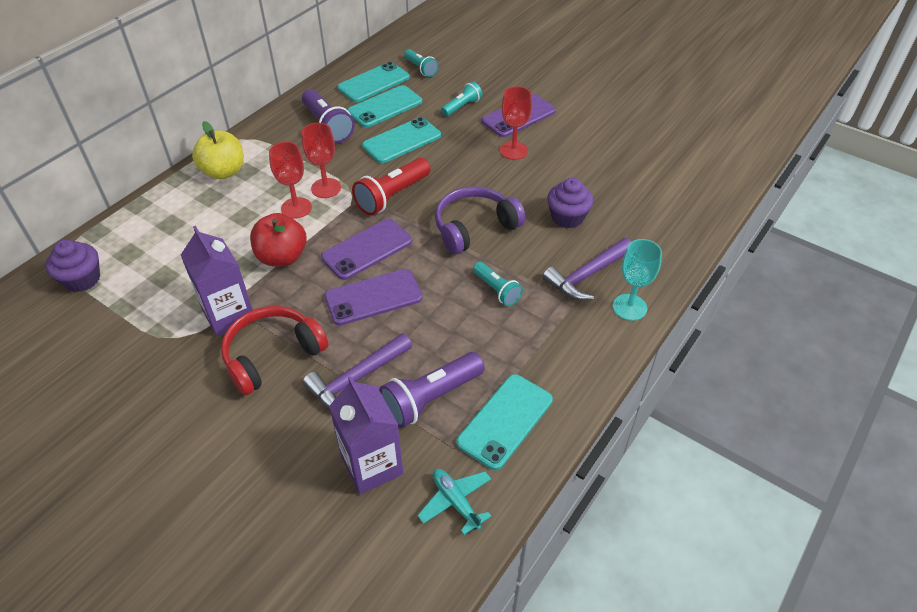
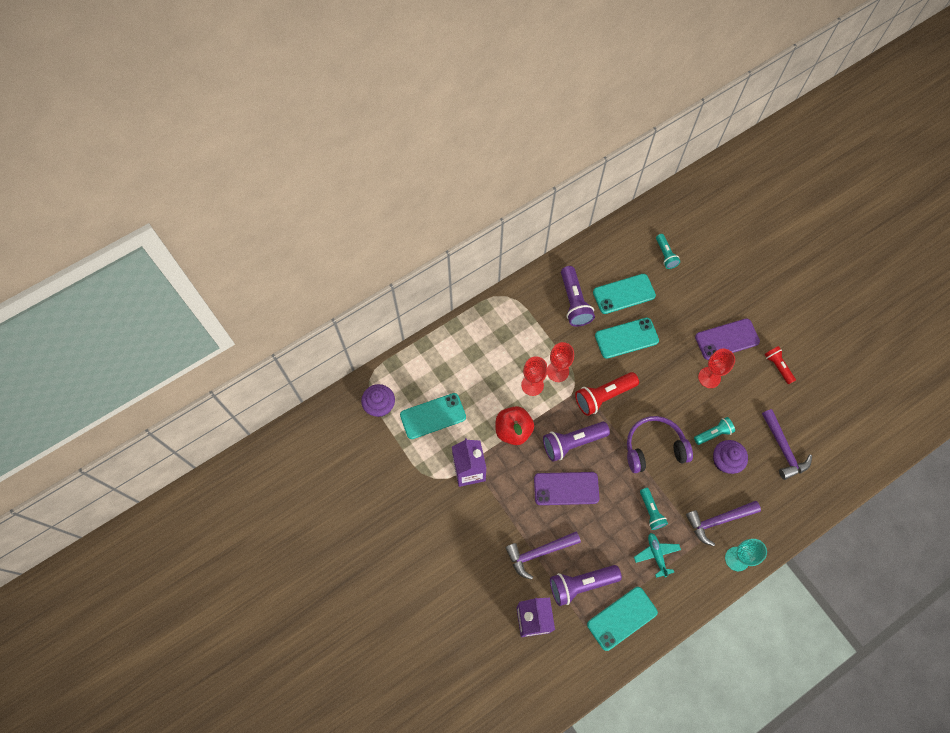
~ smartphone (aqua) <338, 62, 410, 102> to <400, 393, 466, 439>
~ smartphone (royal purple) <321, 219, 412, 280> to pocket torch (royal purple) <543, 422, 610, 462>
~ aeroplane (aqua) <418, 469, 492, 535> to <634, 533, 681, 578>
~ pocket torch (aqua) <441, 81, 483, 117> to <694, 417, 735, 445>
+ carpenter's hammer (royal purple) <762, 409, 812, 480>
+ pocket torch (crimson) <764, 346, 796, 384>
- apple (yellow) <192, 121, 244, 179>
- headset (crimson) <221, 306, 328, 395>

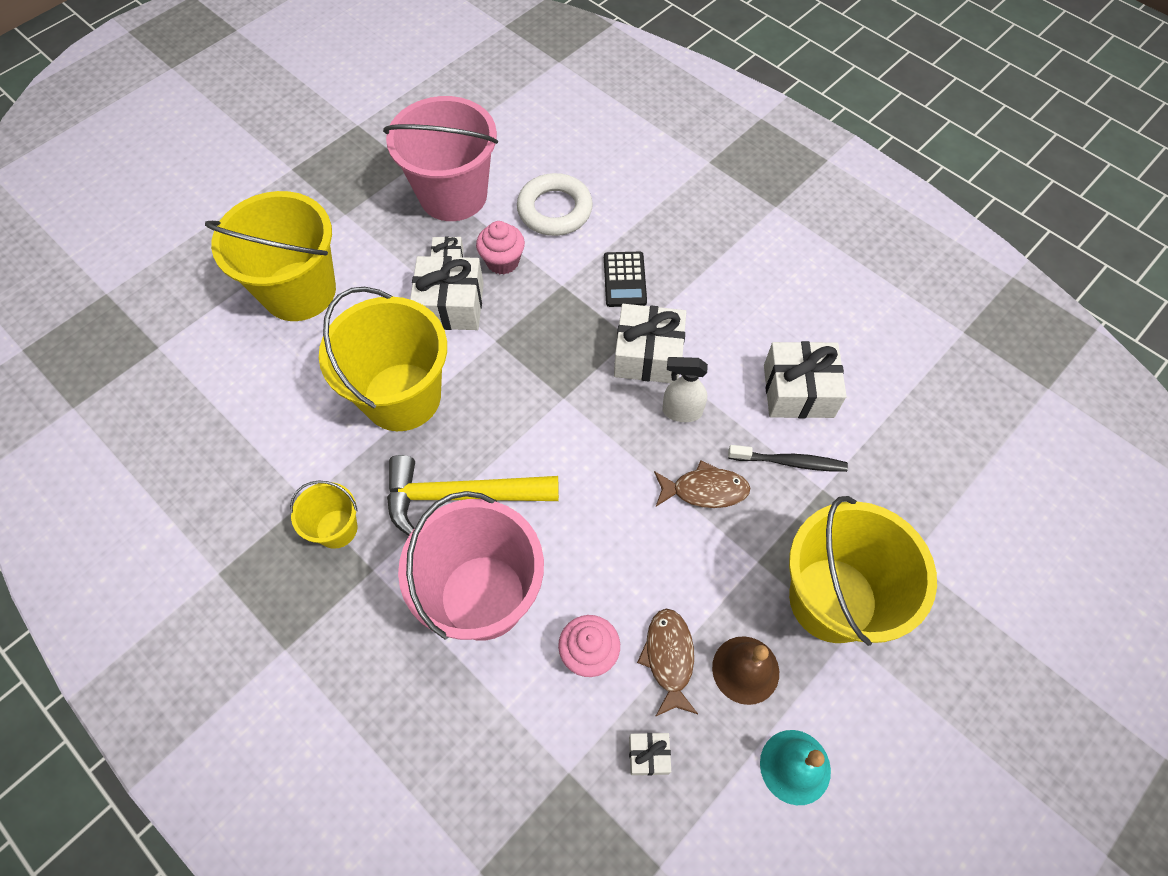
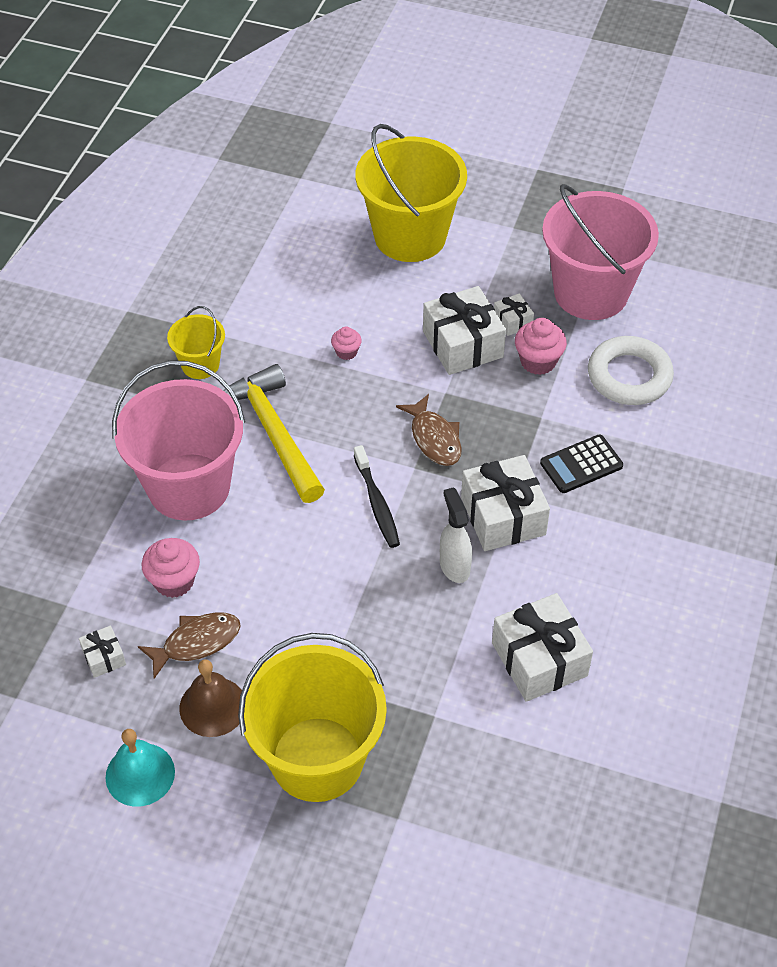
~ sand bucket (yellow) <319, 287, 447, 431> to fairy cake (pink) <331, 326, 362, 360>
~ toothbrush (jet-black) <728, 445, 848, 472> to <354, 445, 400, 548>
~ toy fish (brown) <654, 460, 750, 508> to <396, 394, 462, 466>

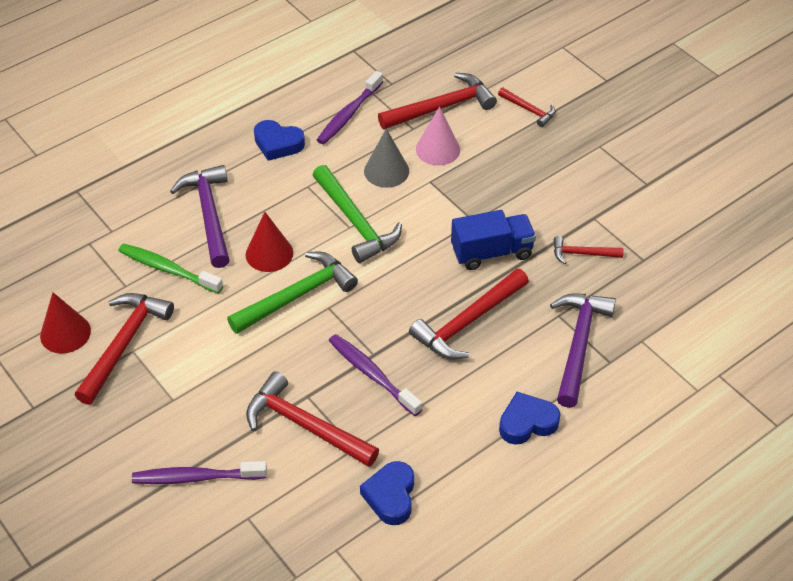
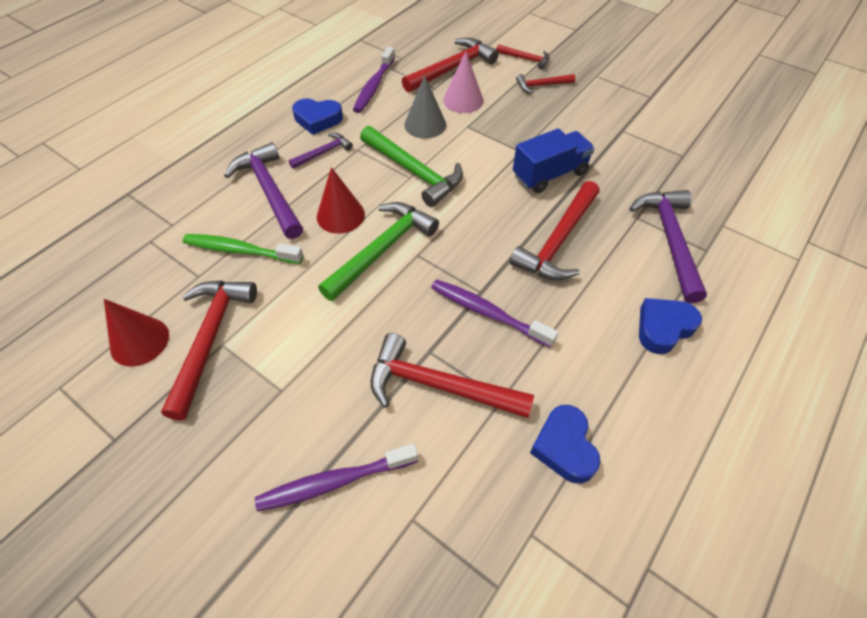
+ carpenter's hammer (royal purple) <289, 133, 353, 169>
~ carpenter's hammer (crimson) <554, 236, 624, 264> to <516, 74, 575, 93>

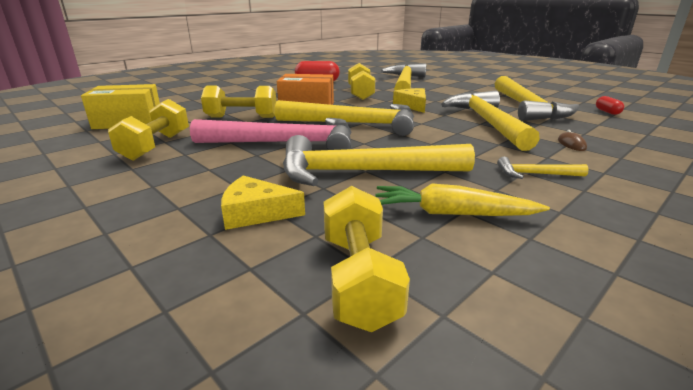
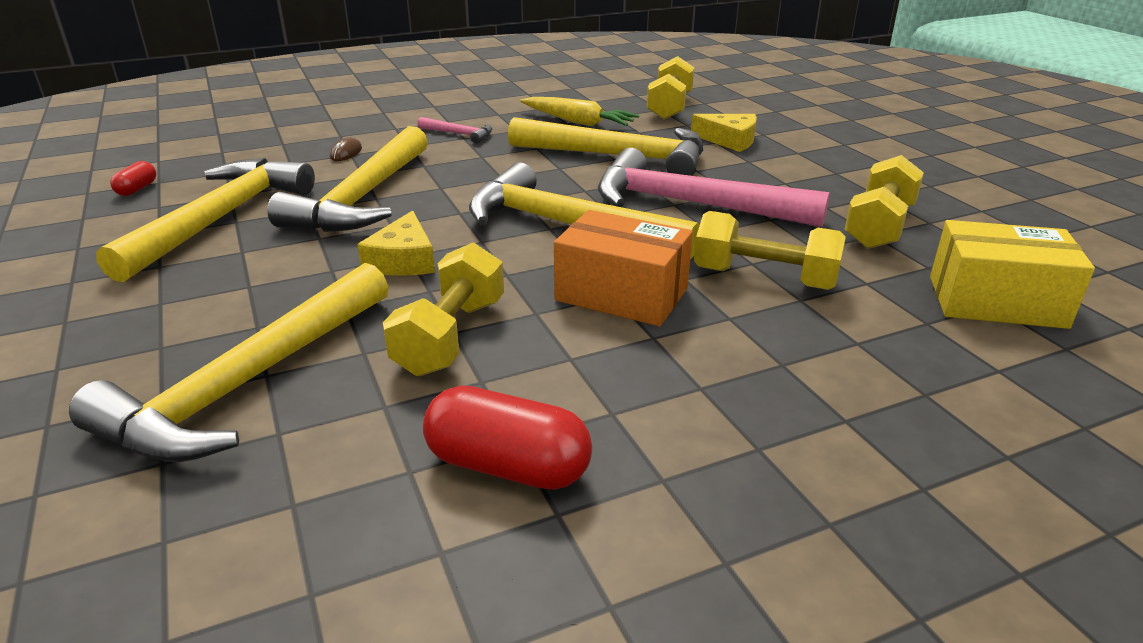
~ carpenter's hammer (yellow) <497, 157, 589, 179> to carpenter's hammer (pink) <417, 117, 492, 144>

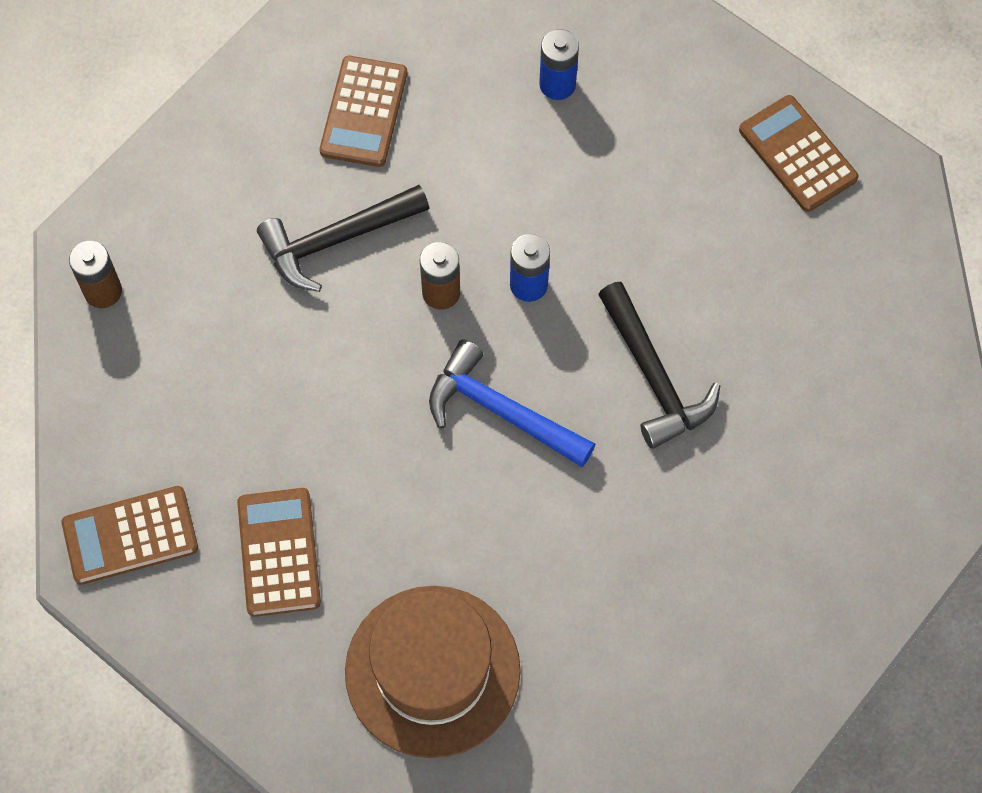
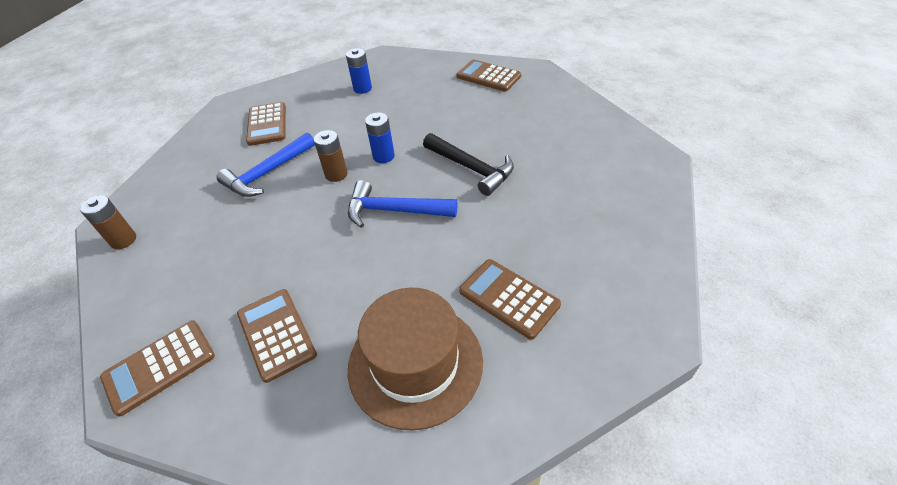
~ carpenter's hammer (jet-black) <257, 185, 429, 292> to carpenter's hammer (cobalt) <216, 133, 315, 197>
+ calculator (brown) <459, 259, 561, 340>

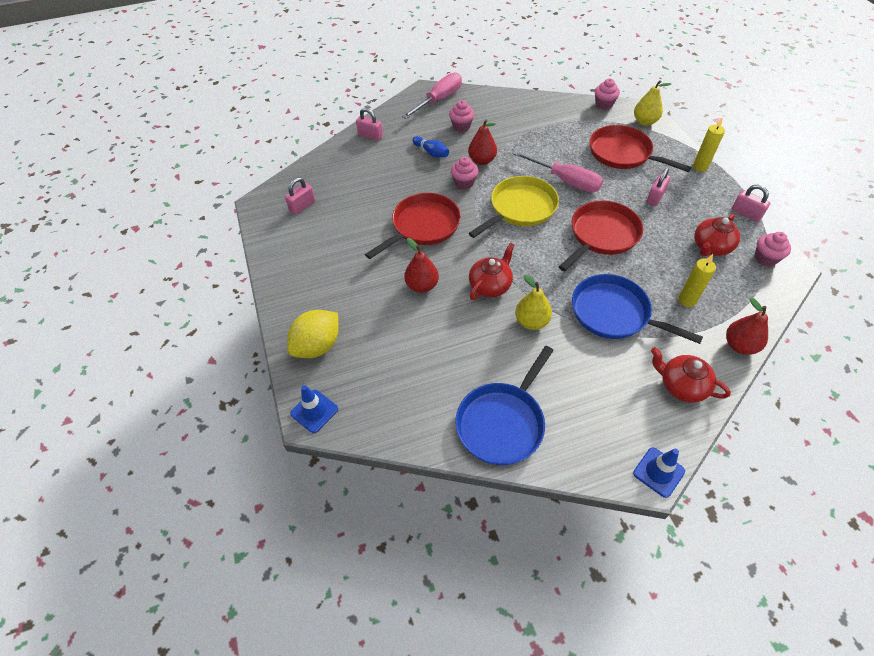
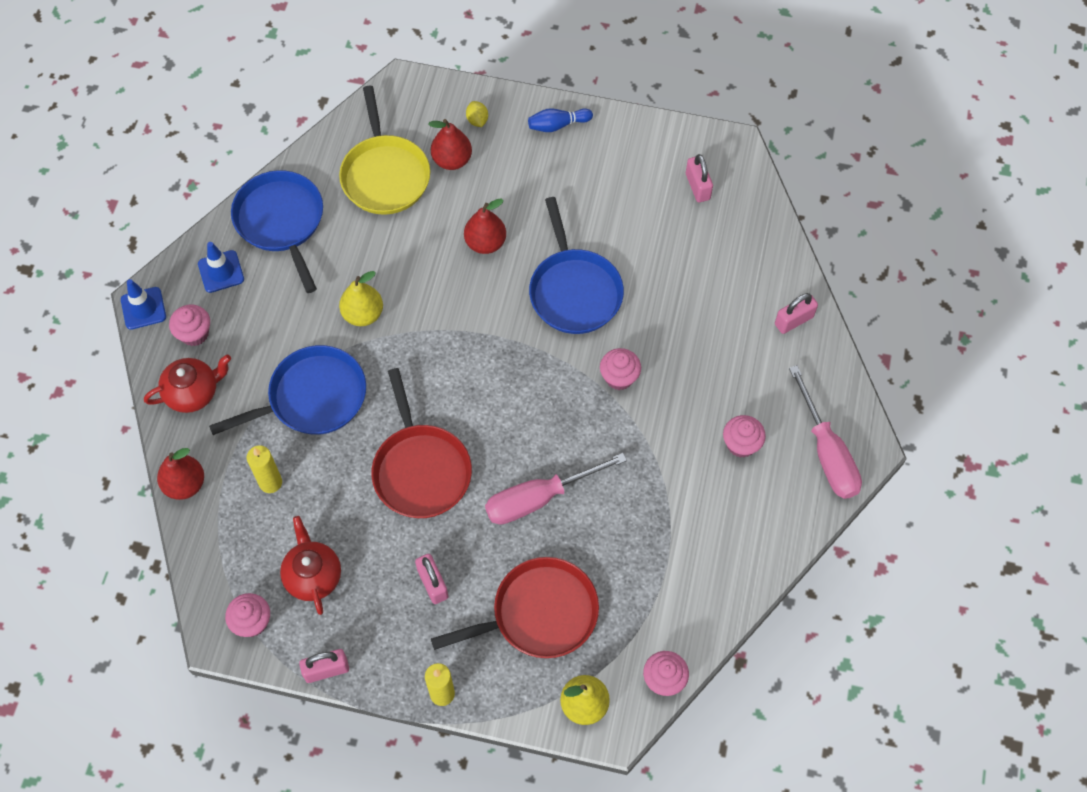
+ fairy cake (pink) <169, 305, 210, 346>
~ traffic cone (cobalt) <290, 385, 338, 433> to <198, 242, 244, 293>
~ pan (yellow) <469, 176, 559, 238> to <339, 86, 430, 215>
~ pear (crimson) <468, 120, 497, 165> to <429, 119, 472, 170>
~ toy lemon (yellow) <287, 310, 339, 358> = <466, 101, 488, 127> x0.45
~ tenpin (cobalt) <412, 136, 449, 158> to <528, 108, 593, 132>
~ pan (crimson) <365, 193, 461, 259> to pan (cobalt) <529, 197, 624, 334>
- teapot (crimson) <469, 242, 514, 300>

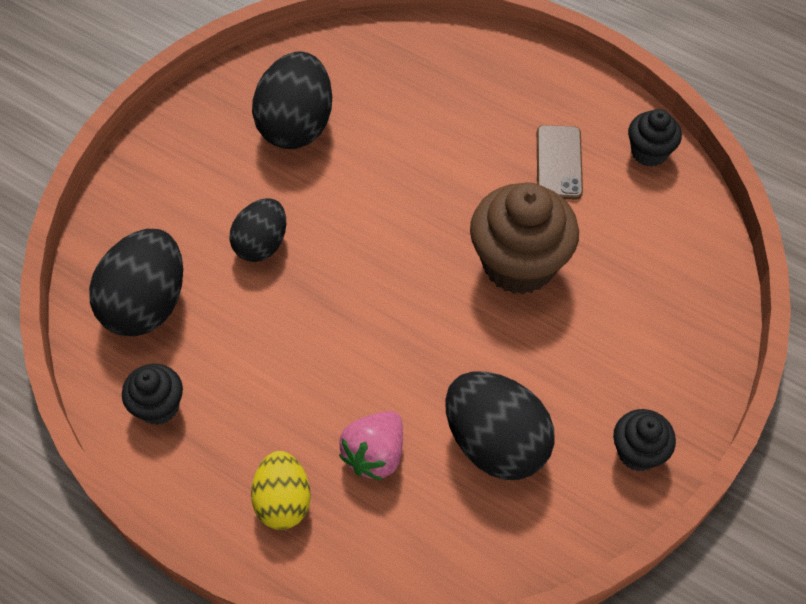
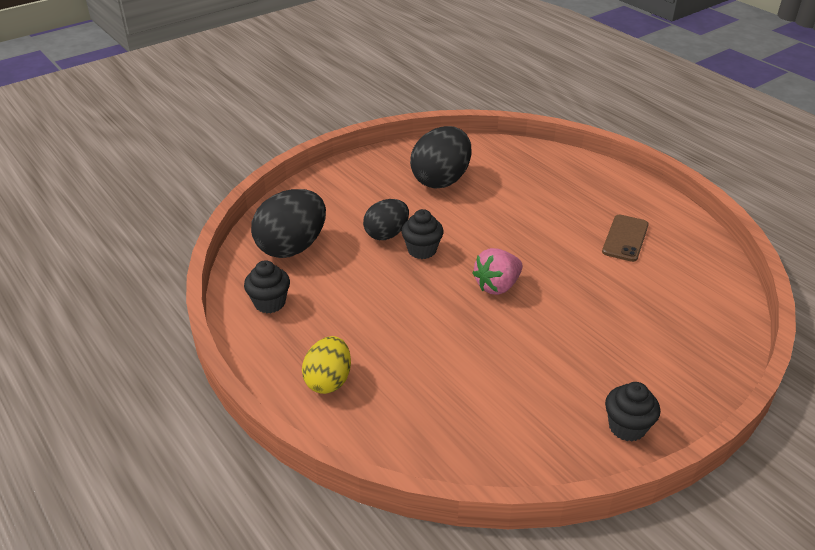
~ fairy cake (jet-black) <628, 109, 682, 167> to <401, 209, 444, 259>
~ berry (pink) <339, 411, 403, 480> to <472, 248, 523, 295>
- egg (jet-black) <445, 372, 555, 480>
- fairy cake (brown) <470, 182, 579, 295>

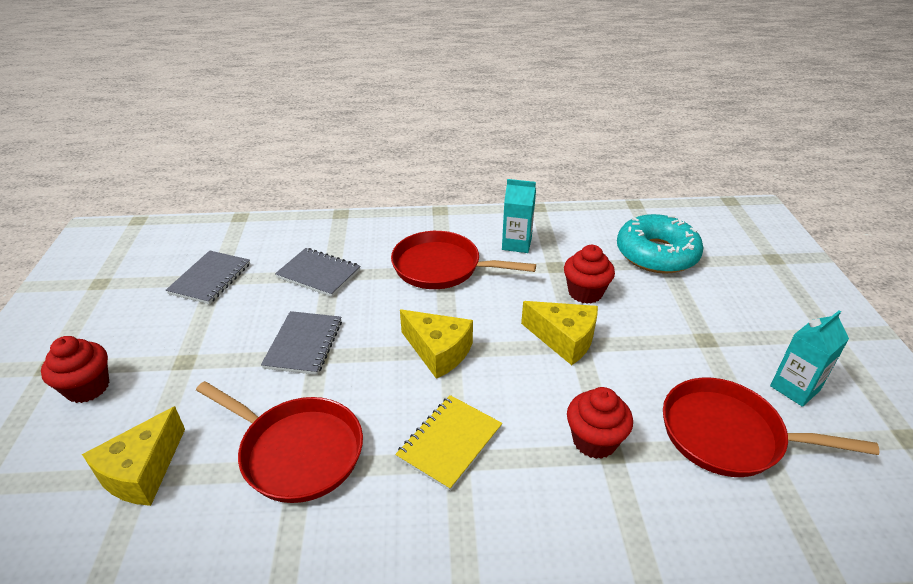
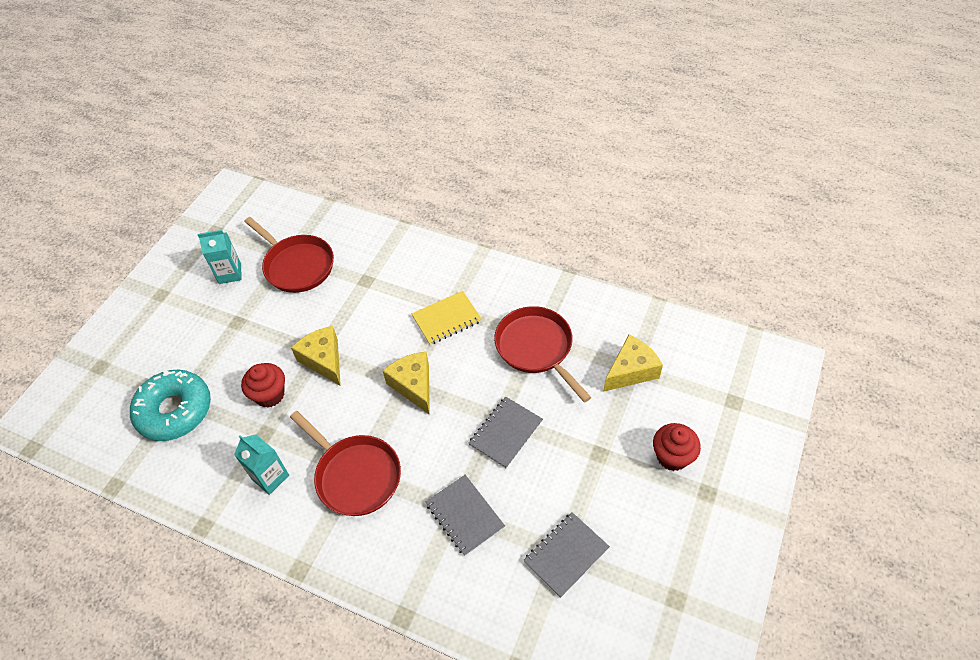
- fairy cake (crimson) <567, 387, 633, 459>

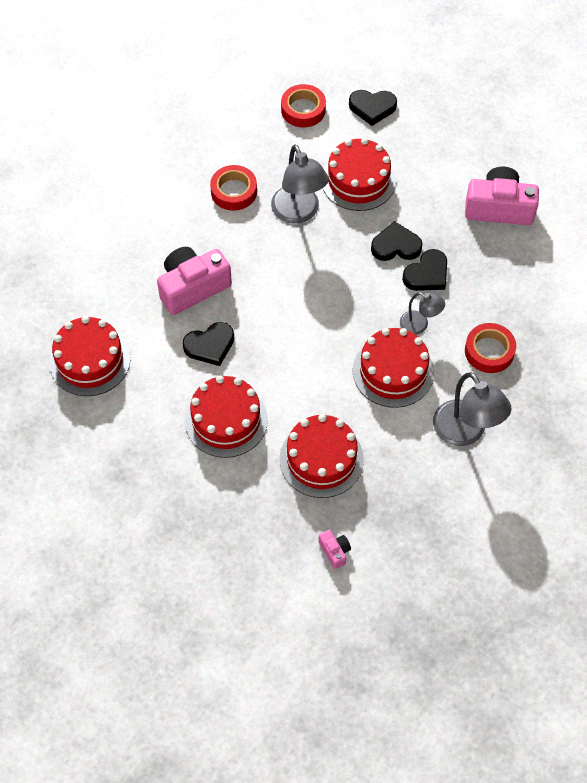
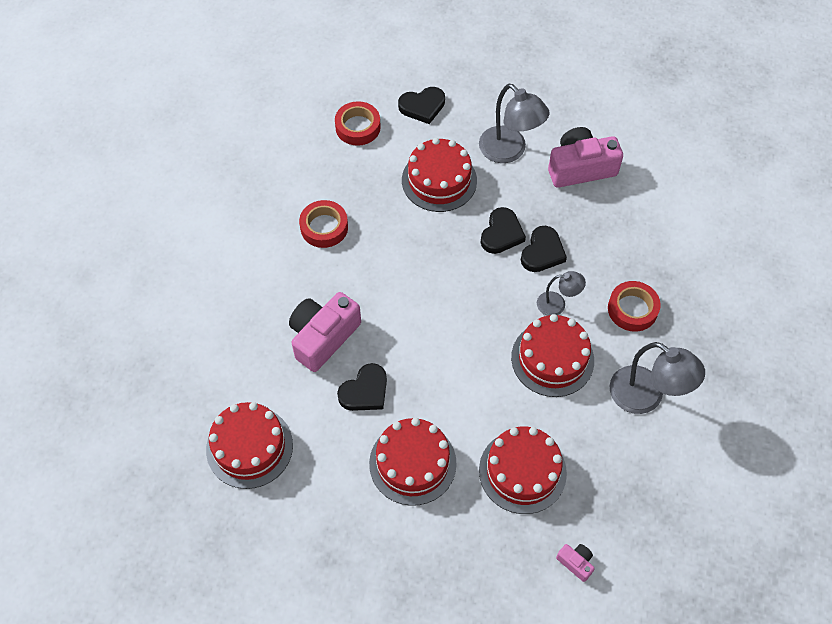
~ lamp (gray) <271, 144, 329, 224> to <479, 84, 549, 163>
~ heart (jet-black) <371, 221, 423, 261> = <481, 207, 526, 254> 135 degrees clockwise

